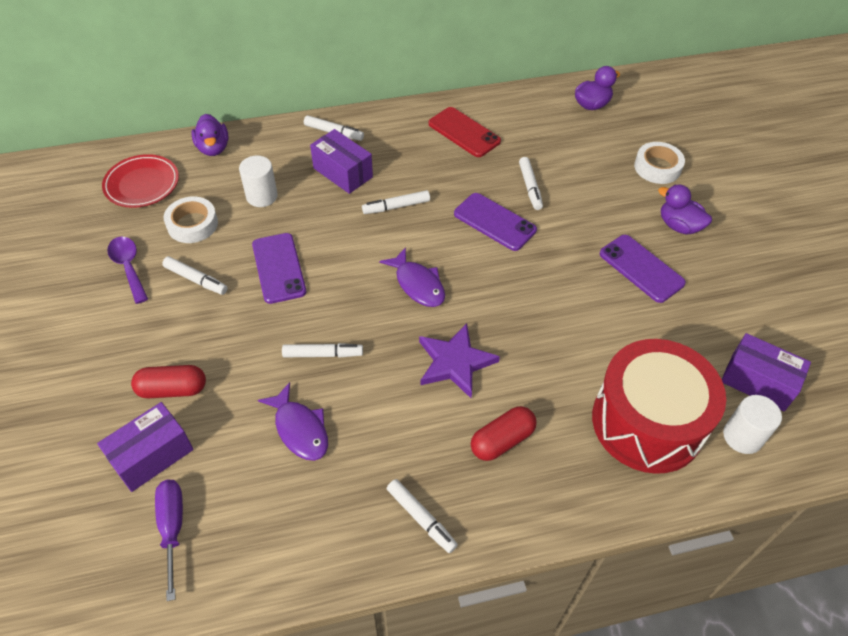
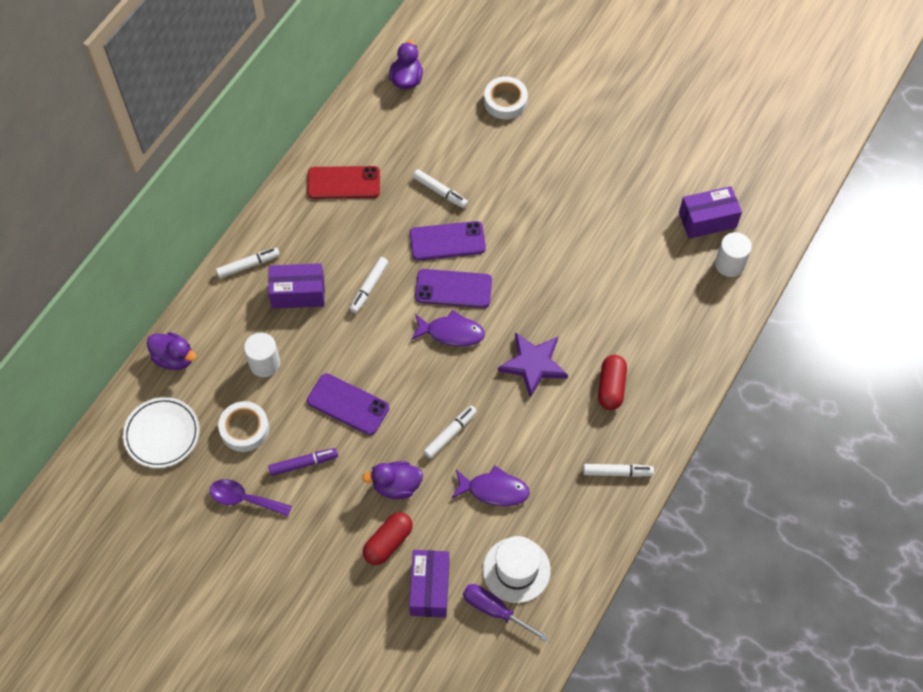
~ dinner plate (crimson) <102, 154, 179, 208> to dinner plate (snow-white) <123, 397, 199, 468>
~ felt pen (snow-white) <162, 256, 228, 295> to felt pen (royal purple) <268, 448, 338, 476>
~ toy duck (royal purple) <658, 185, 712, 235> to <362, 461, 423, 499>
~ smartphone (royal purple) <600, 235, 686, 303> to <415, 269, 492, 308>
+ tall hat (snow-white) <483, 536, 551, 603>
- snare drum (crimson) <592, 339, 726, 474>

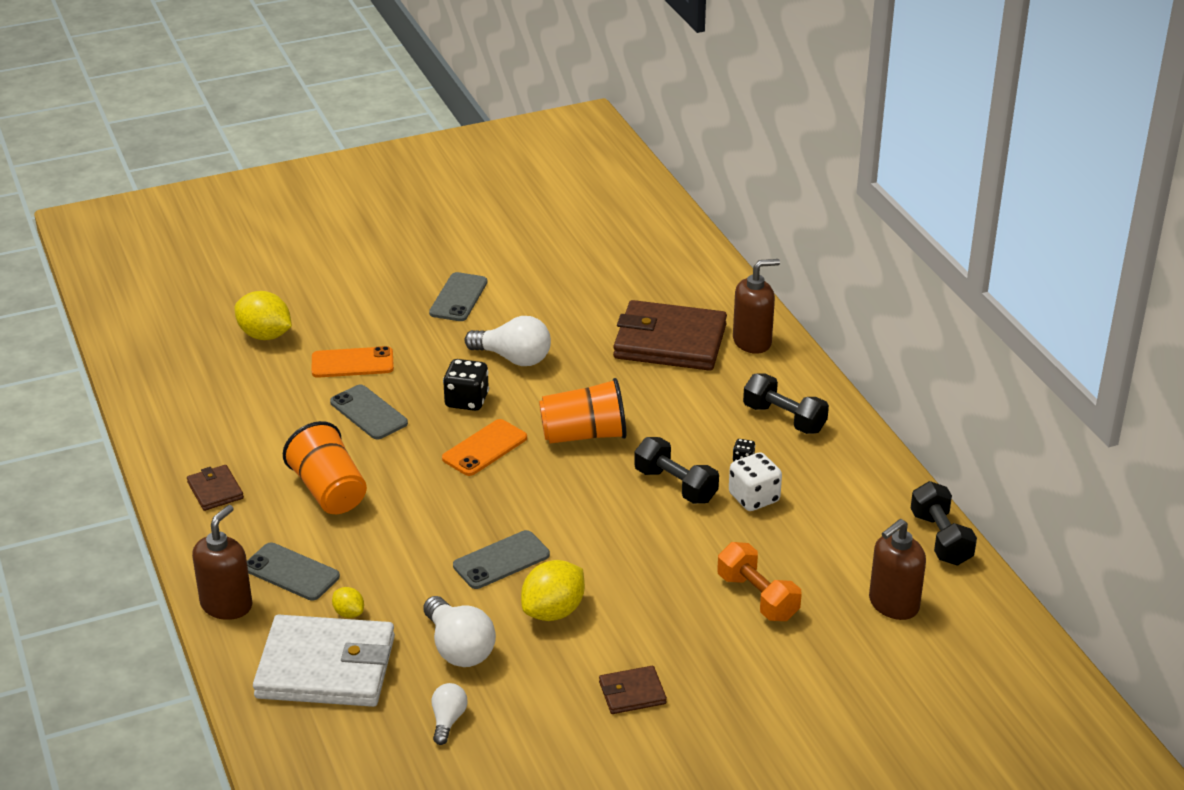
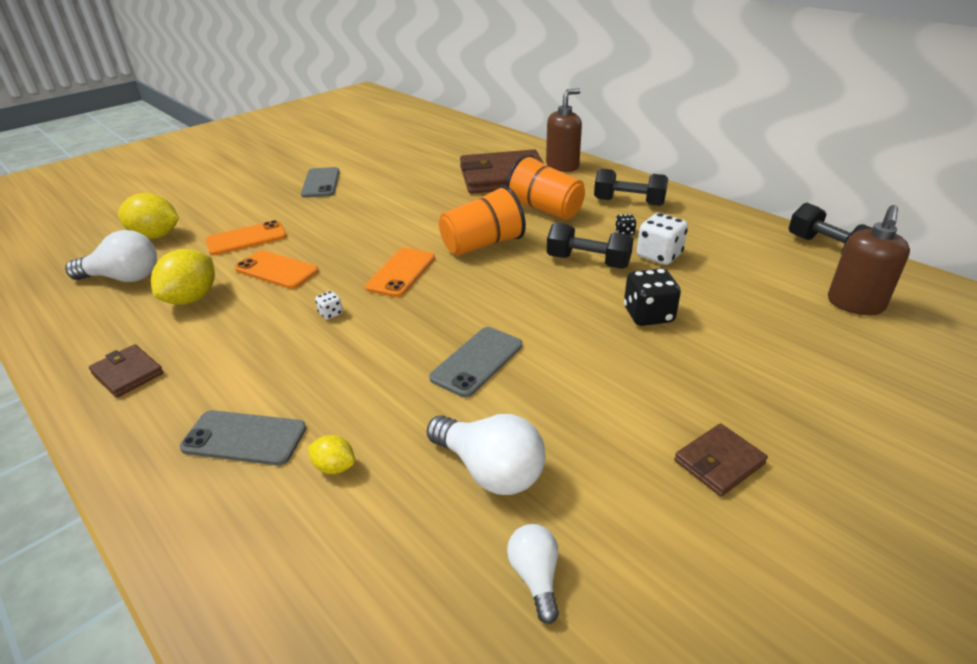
~ light bulb (snow-white) <465, 316, 551, 366> to <65, 230, 157, 282>
~ toy lemon (yellow) <521, 560, 585, 621> to <151, 249, 215, 305>
~ smartphone (gray) <330, 385, 408, 439> to smartphone (orange-coloured) <235, 250, 319, 289>
+ game die (snow-white) <315, 291, 343, 319>
~ cup (orange-coloured) <283, 421, 367, 514> to <506, 154, 585, 220>
~ game die (jet-black) <443, 359, 489, 411> to <624, 268, 681, 326>
- pump bottle (brown) <192, 505, 252, 620>
- wallet (snow-white) <253, 615, 395, 707>
- hand weight (orange-coloured) <717, 542, 802, 621>

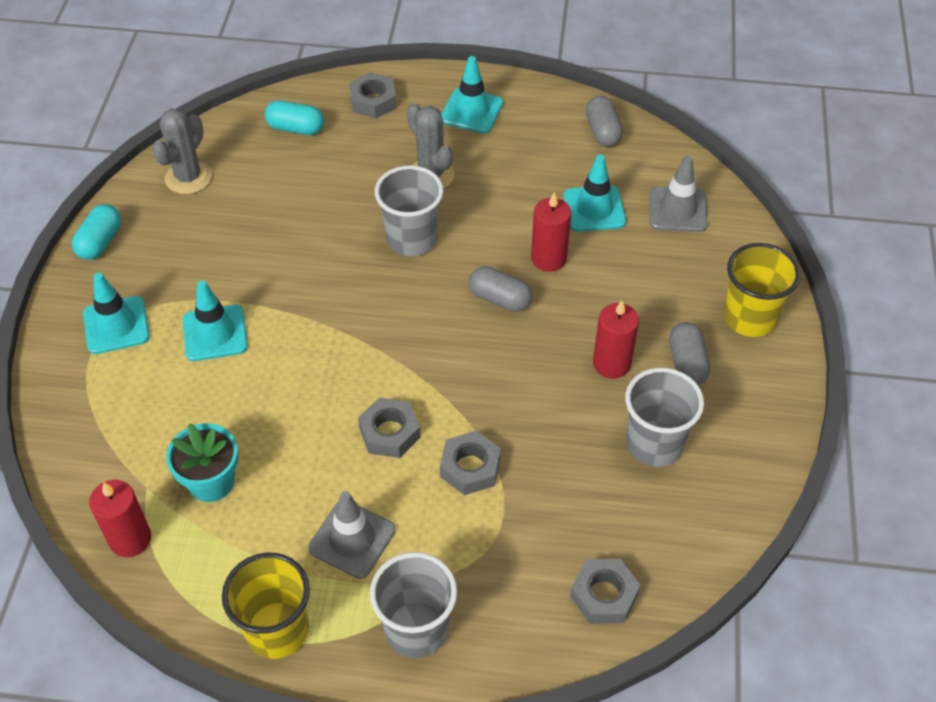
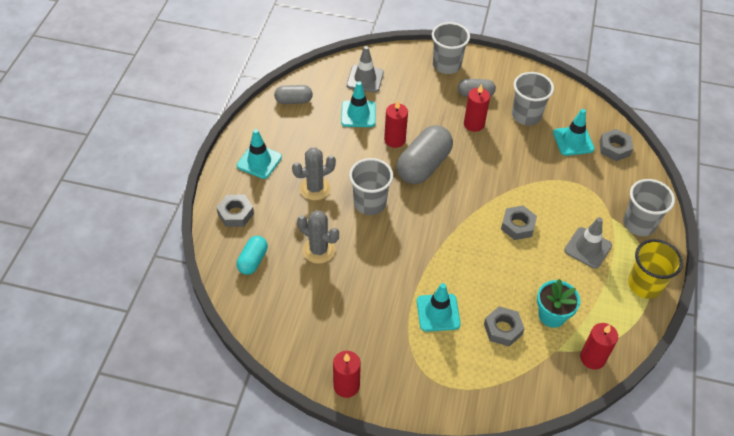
~ cactus (gray) <152, 109, 212, 194> to <297, 210, 339, 264>
~ capsule (aqua) <72, 204, 121, 260> to pillar candle (crimson) <333, 351, 361, 398>
~ capsule (gray) <469, 266, 532, 312> = <397, 125, 453, 184> x1.81
~ cup (yellow) <723, 243, 801, 337> to cup (gray) <432, 22, 470, 74>
~ hex nut (gray) <440, 431, 501, 495> to <484, 306, 525, 346>
~ traffic cone (aqua) <83, 273, 150, 354> to <553, 109, 595, 156>

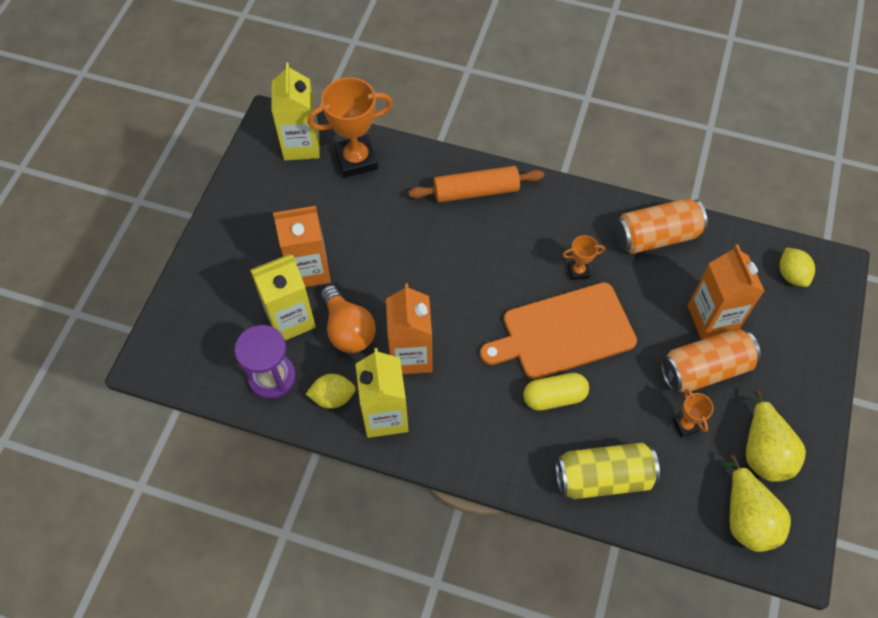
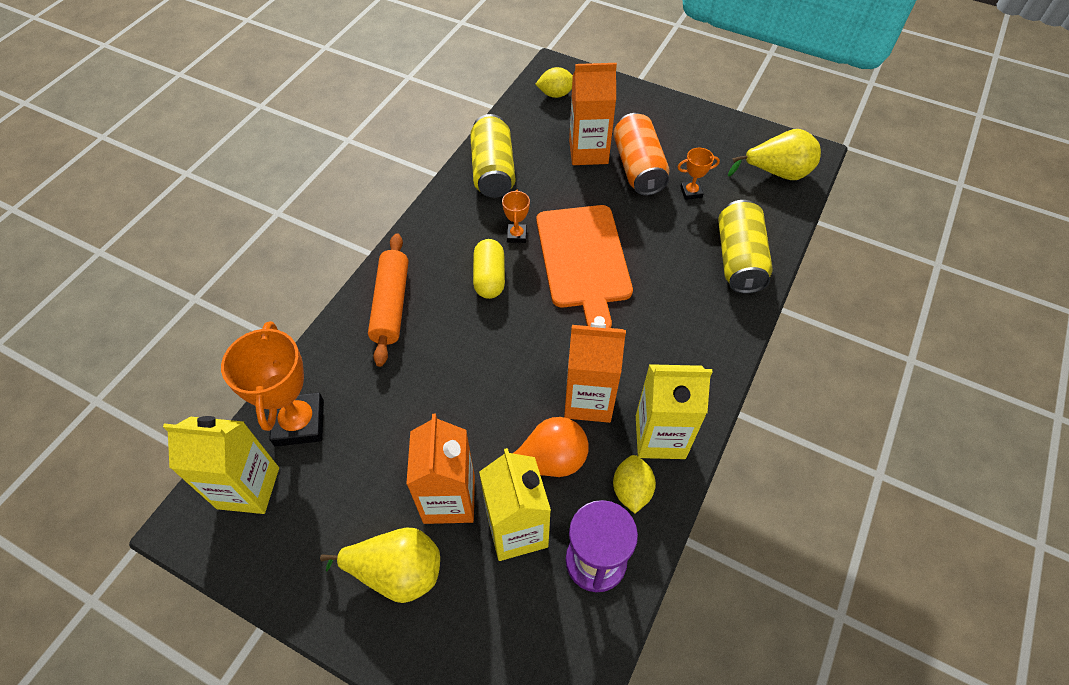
~ pear (yellow) <746, 390, 806, 482> to <320, 528, 440, 603>
~ tin (orange-coloured) <615, 199, 708, 254> to tin (yellow) <470, 114, 515, 198>
~ capsule (yellow) <523, 373, 589, 411> to <473, 239, 505, 299>

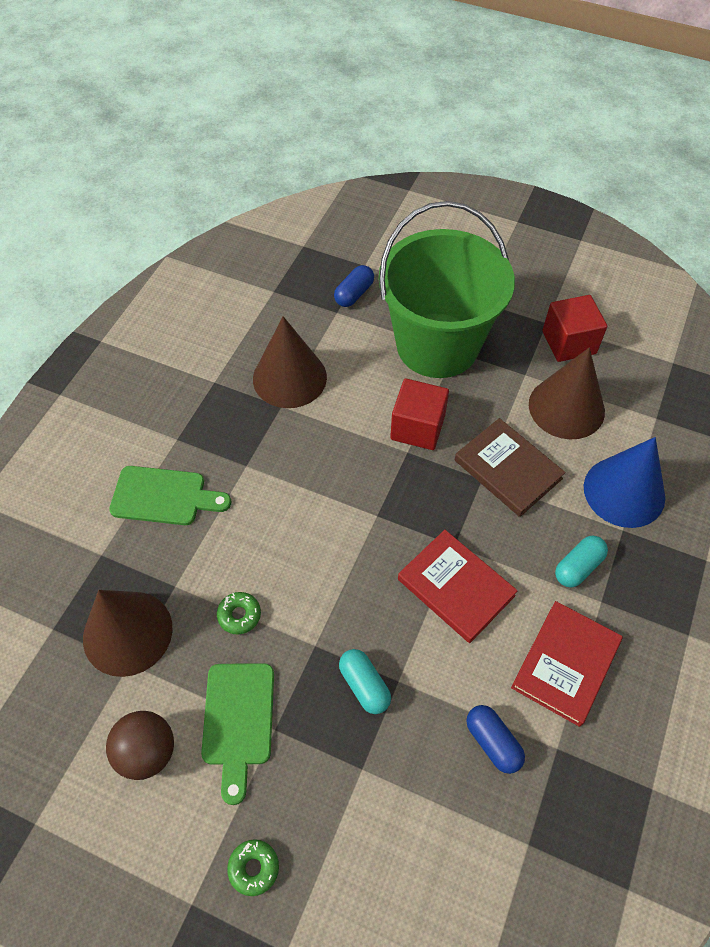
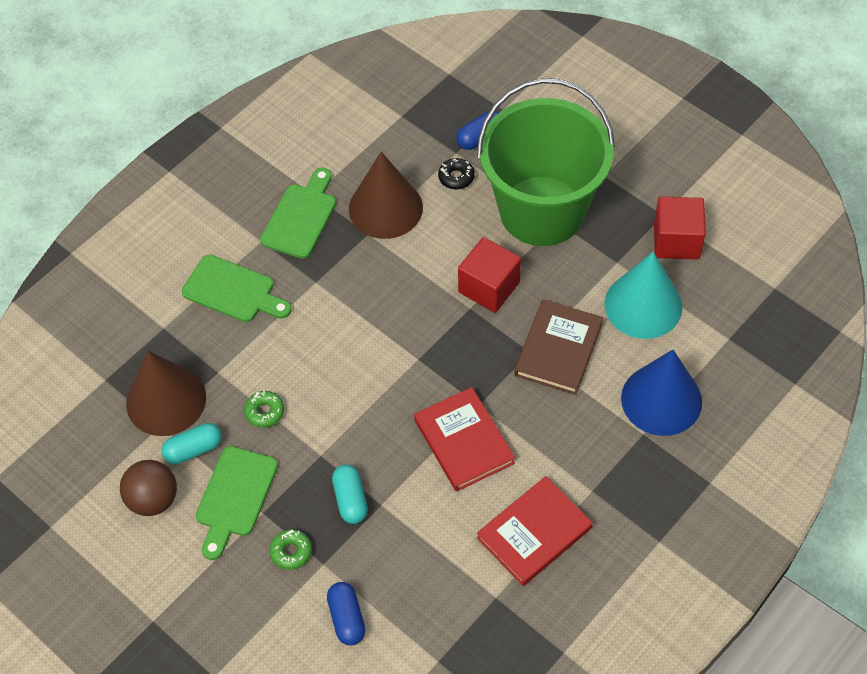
~ capsule (aqua) <555, 535, 608, 587> to <162, 423, 222, 464>
+ bread board (leaf-green) <260, 168, 336, 259>
~ doughnut (leaf-green) <227, 839, 279, 896> to <270, 529, 312, 570>
~ capsule (cobalt) <466, 705, 525, 774> to <327, 582, 365, 645>
+ doughnut (jet-black) <438, 158, 475, 189>
~ book (brown) <455, 418, 566, 517> = <514, 299, 603, 395> 45 degrees clockwise
~ cone (brown) <529, 347, 605, 439> to cone (aqua) <604, 252, 682, 339>

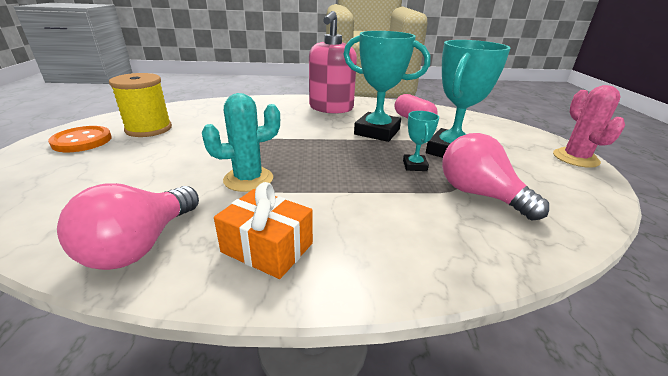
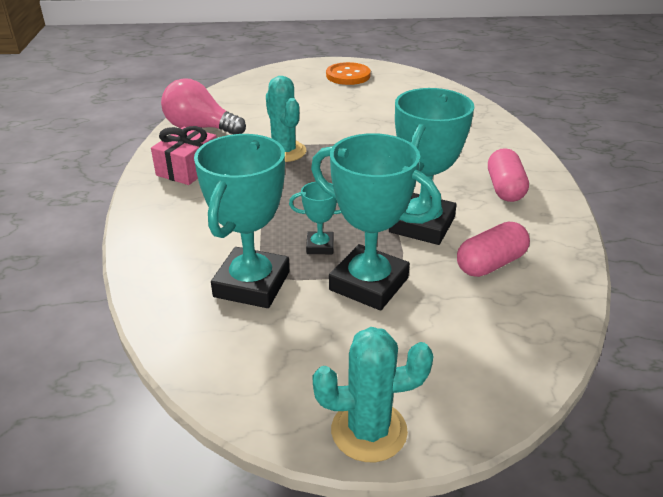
~ wrapped gift (orange-coloured) <214, 182, 313, 279> to wrapped gift (pink) <151, 126, 217, 185>
~ light bulb (pink) <442, 133, 549, 221> to prize cup (aqua) <194, 134, 289, 308>
~ cactus (pink) <553, 85, 625, 168> to cactus (aqua) <312, 327, 434, 462>
~ pump bottle (pink) <309, 11, 357, 114> to capsule (pink) <488, 148, 529, 202>
- spool (yellow) <109, 73, 172, 137>

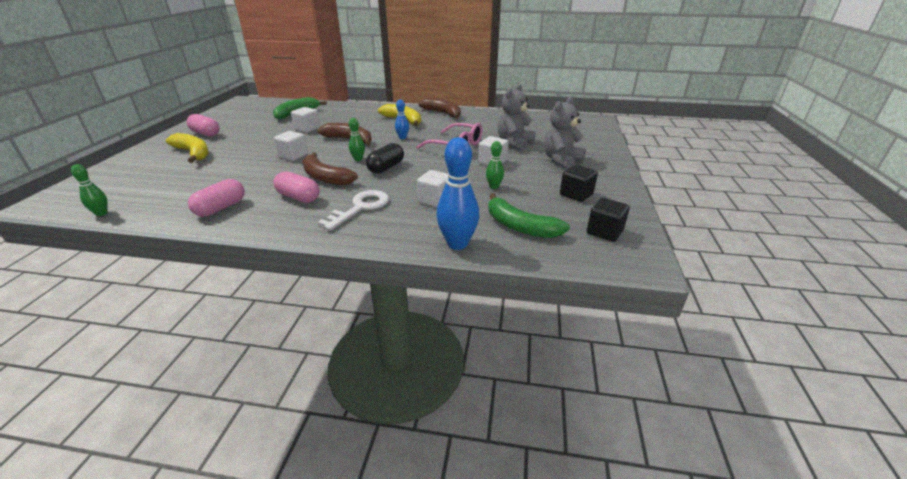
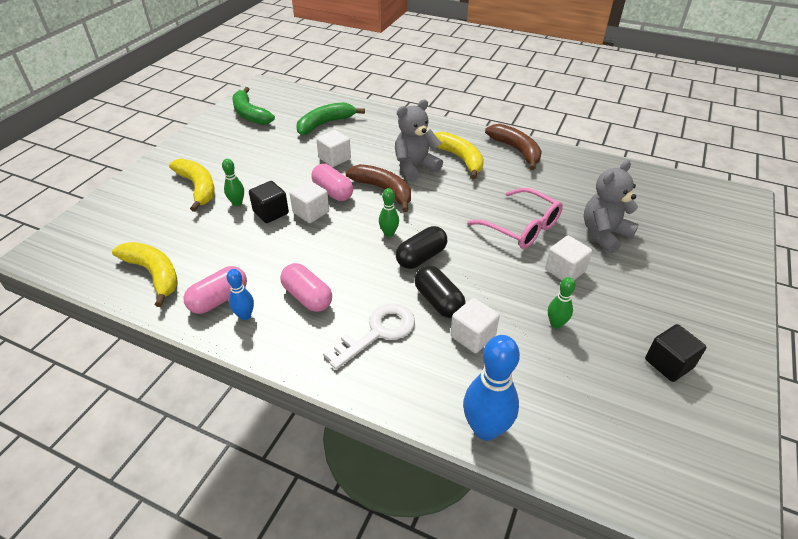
+ banana (yellow) <112, 242, 178, 307>
~ tenpin (leaf-green) <71, 164, 108, 216> to <222, 159, 244, 206>
~ tenpin (cobalt) <395, 100, 409, 139> to <227, 269, 254, 320>
~ banana (leaf-green) <488, 193, 570, 238> to <232, 87, 275, 125>
~ solid cube (jet-black) <587, 198, 630, 242> to <249, 181, 289, 223>
~ capsule (pink) <187, 114, 220, 137> to <311, 164, 353, 201>
~ teddy (gray) <544, 96, 586, 169> to <395, 99, 443, 181>
+ capsule (jet-black) <414, 266, 465, 318>
- banana (brown) <302, 152, 358, 185>

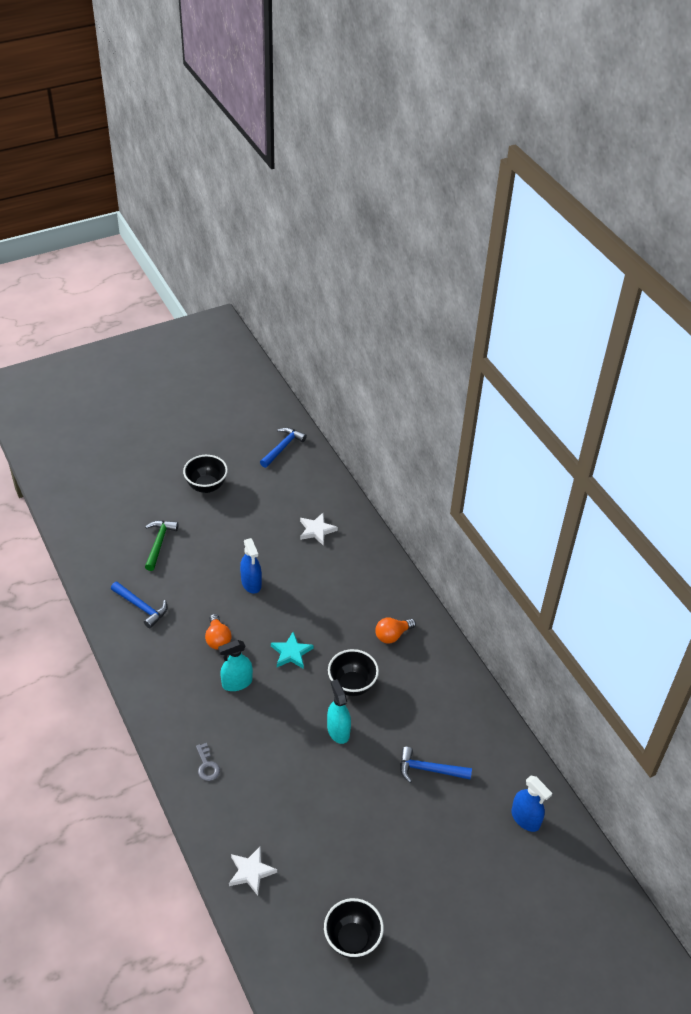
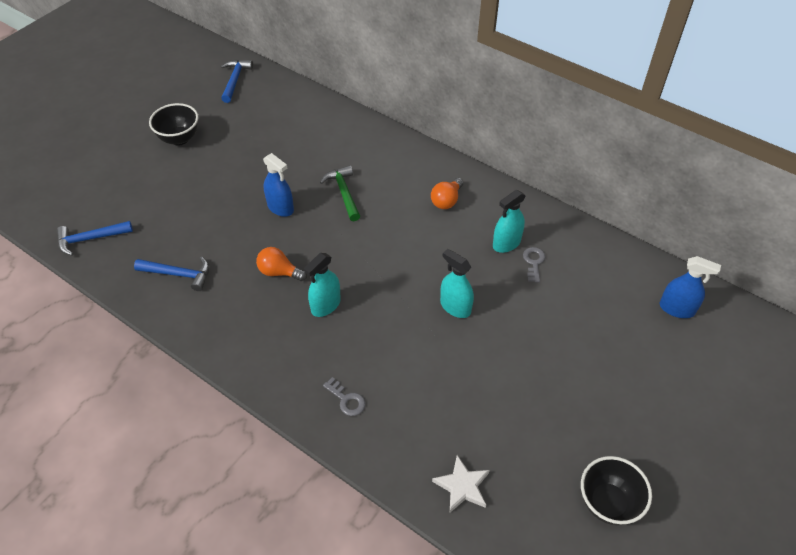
~ carpenter's hammer (cobalt) <400, 747, 472, 783> to <56, 221, 133, 256>
~ light bulb (orange-coloured) <205, 614, 232, 650> = <256, 247, 307, 281> 150 degrees clockwise
~ carpenter's hammer (leaf-green) <145, 520, 179, 571> to <320, 165, 360, 222>
+ spray bottle (aqua) <493, 190, 526, 253>
+ door key (gray) <523, 247, 545, 282>
- star (aqua) <271, 632, 313, 669>
- star (snow-white) <300, 513, 338, 546>
- deep dish (jet-black) <328, 649, 379, 696>

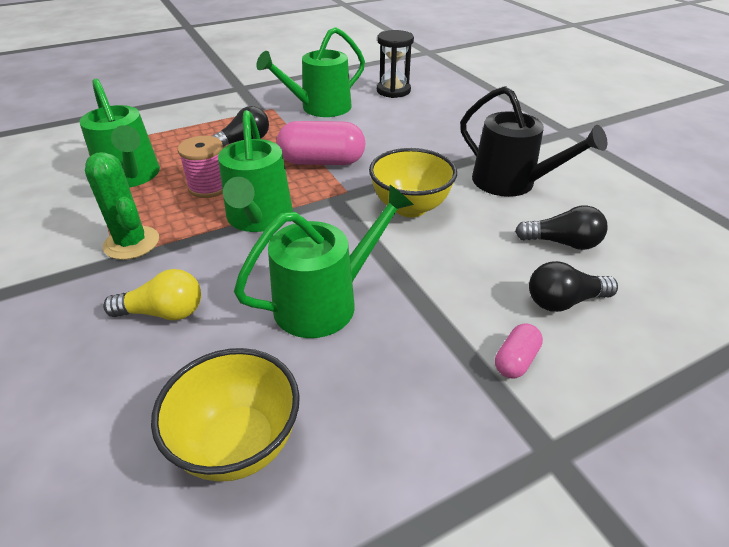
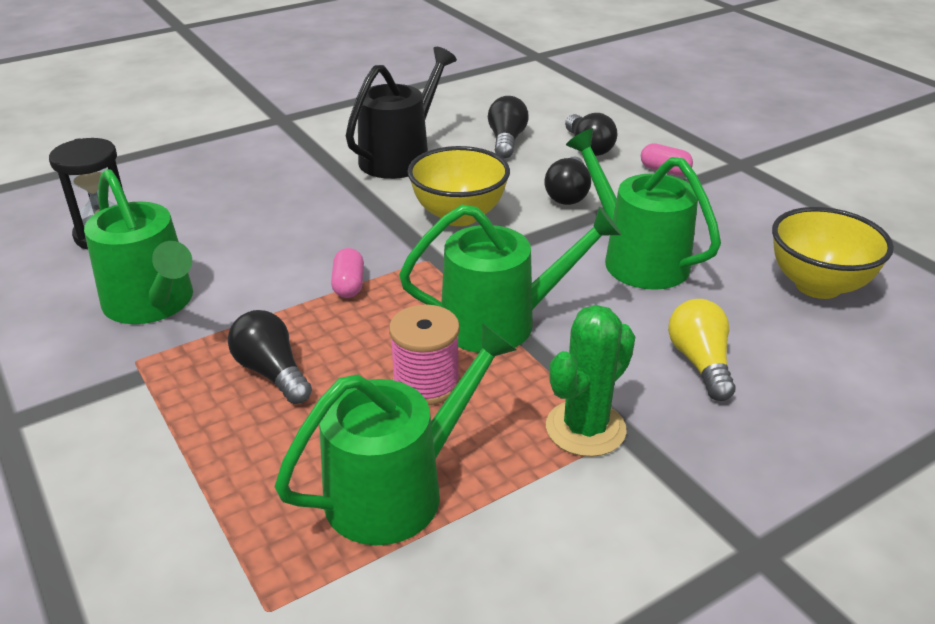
~ capsule (pink) <277, 121, 366, 165> = <331, 248, 364, 298> x0.49
+ light bulb (jet-black) <544, 156, 591, 205>

